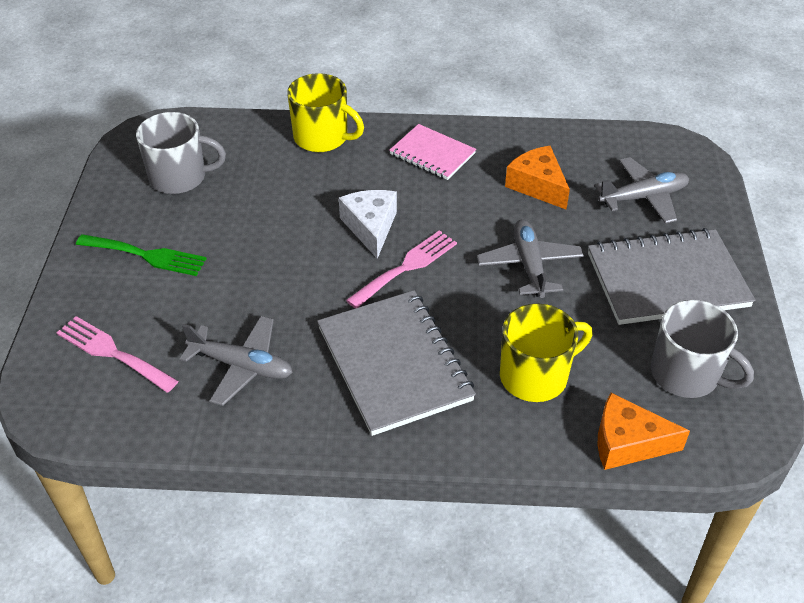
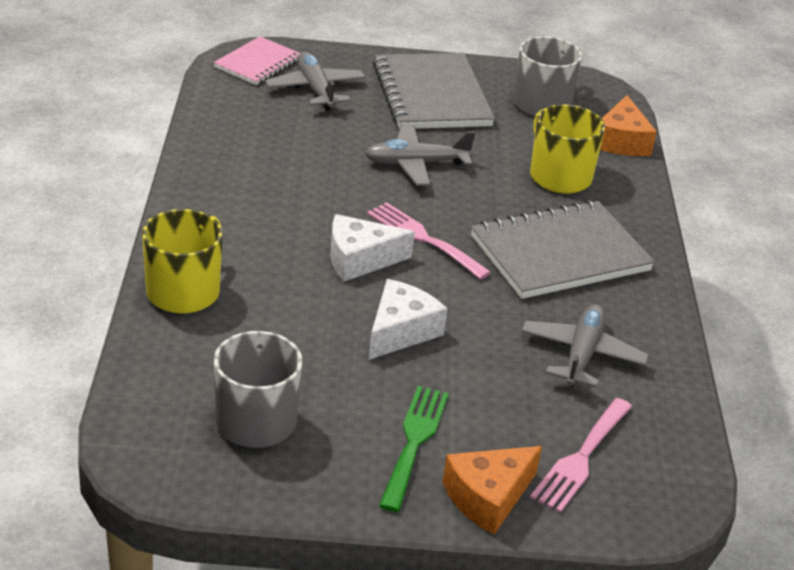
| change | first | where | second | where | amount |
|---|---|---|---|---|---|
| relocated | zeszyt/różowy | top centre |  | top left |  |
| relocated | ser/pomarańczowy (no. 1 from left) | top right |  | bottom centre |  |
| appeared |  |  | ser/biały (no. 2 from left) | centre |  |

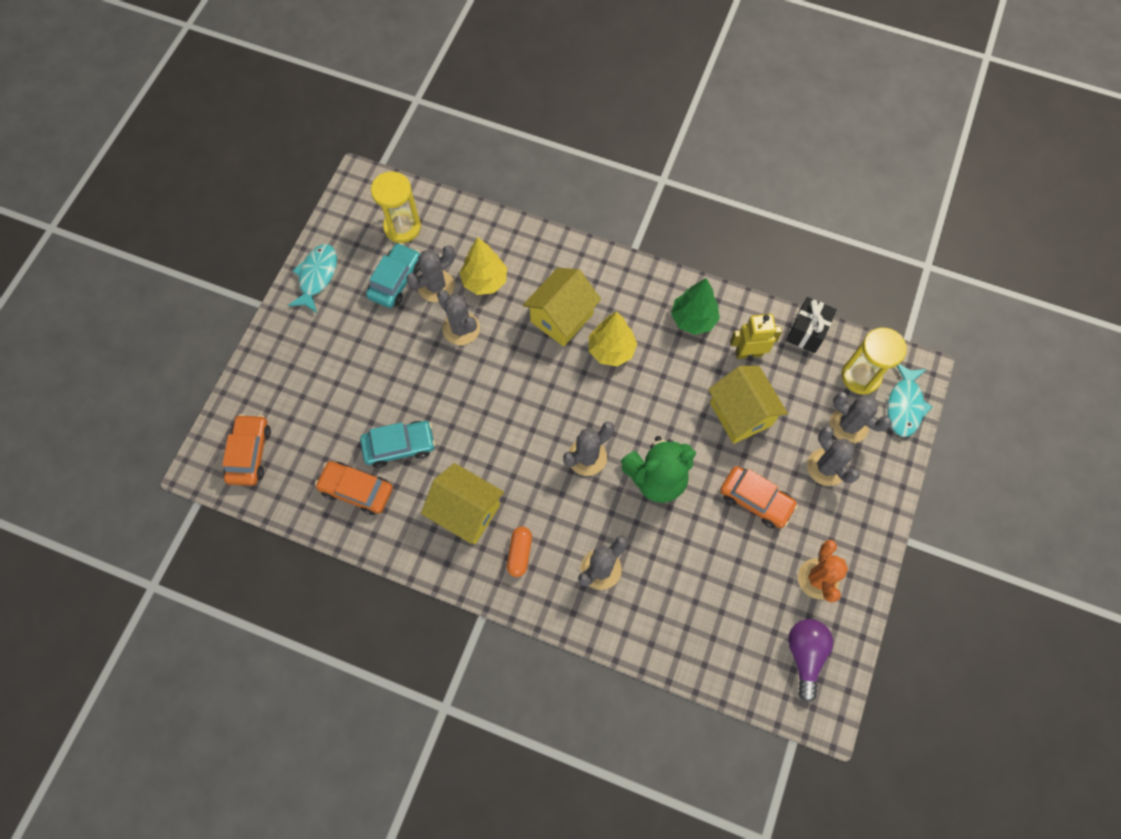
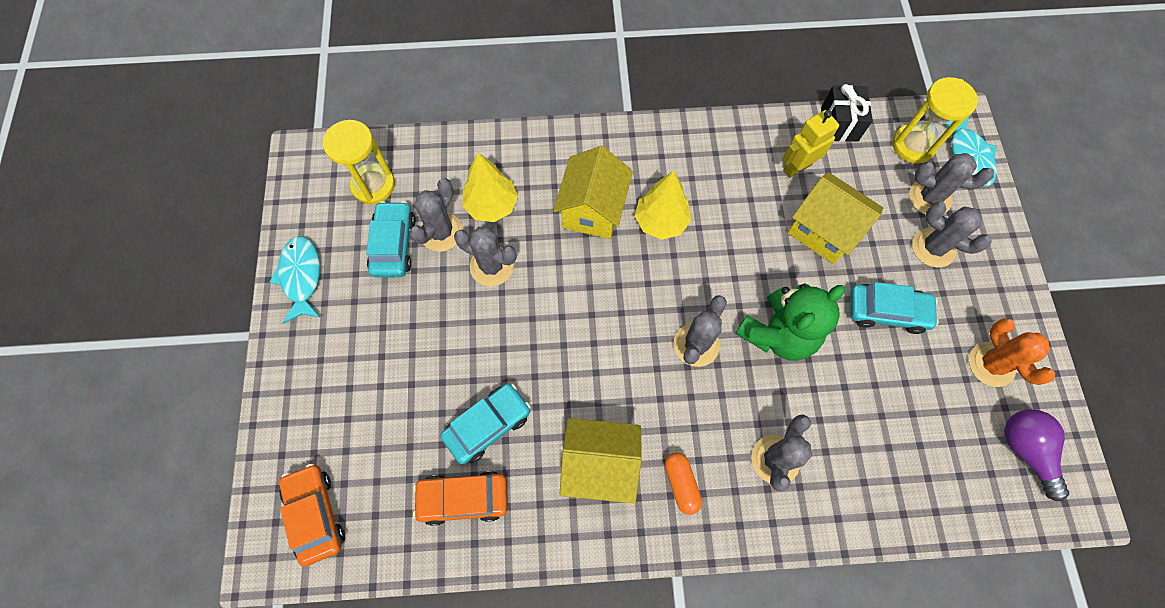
| change | first | where | second | where | amount |
|---|---|---|---|---|---|
| missing | drzewko/zielony | centre |  |  |  |
| colour | samochód/pomarańczowy (no. 3 from left) | middle right | samochód/turkusowy (no. 3 from left) | middle right |  |

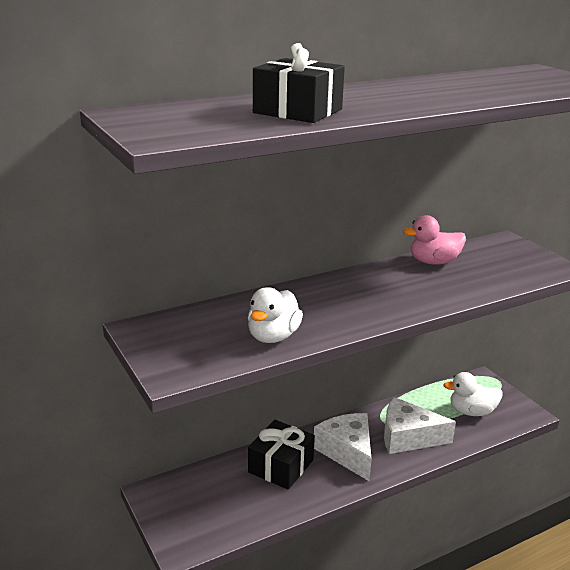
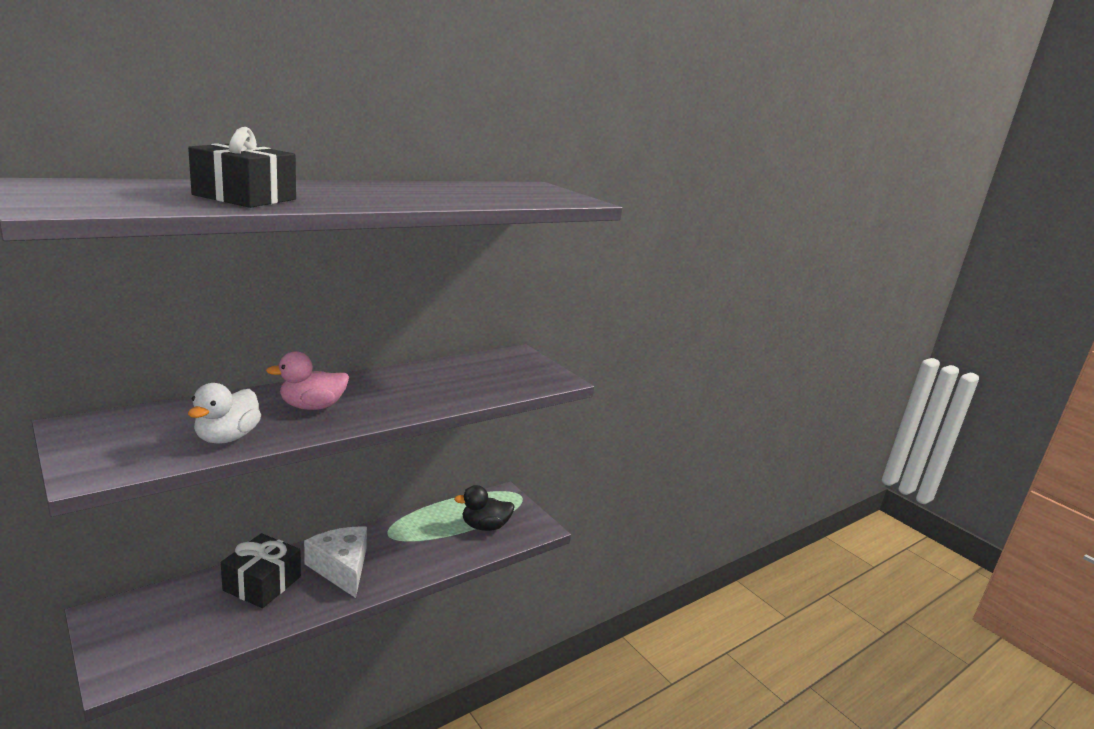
| change | first | where | second | where | amount |
|---|---|---|---|---|---|
| missing | ser/biały (no. 2 from left) | bottom right |  |  |  |
| relocated | kaczka/różowy | middle right |  | middle left |  |
| colour | kaczka/biały (no. 2 from left) | bottom right | kaczka/czarny | bottom centre |  |

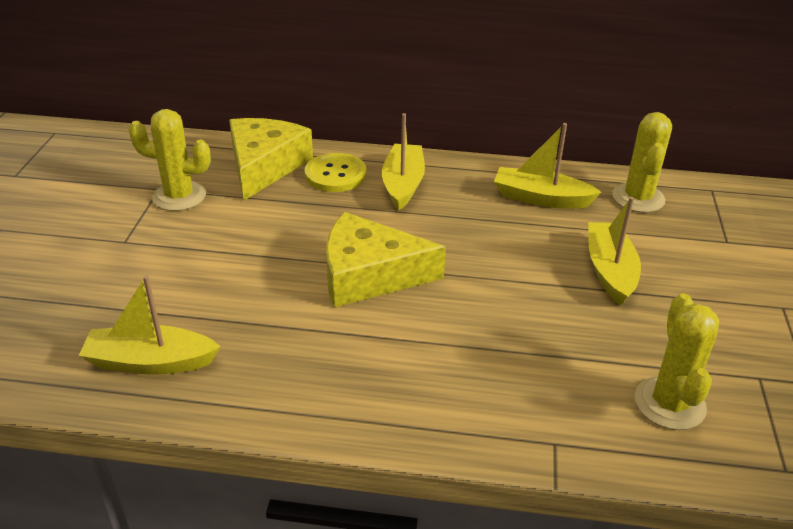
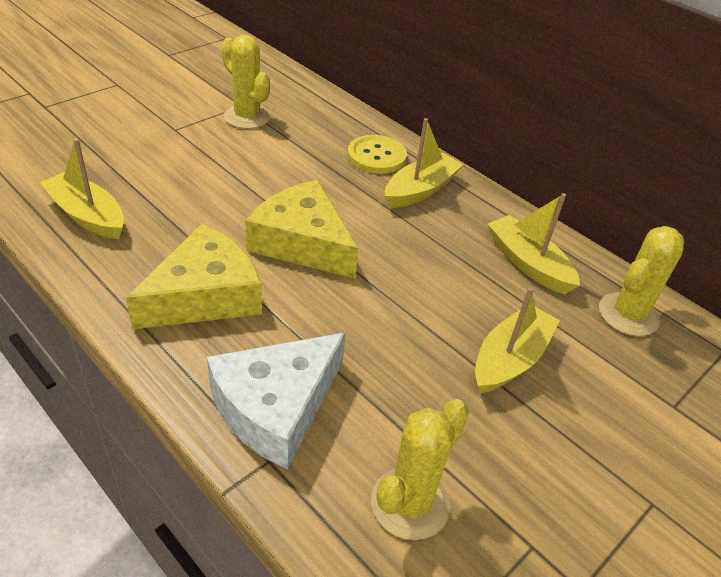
| change | first | where | second | where | amount |
|---|---|---|---|---|---|
| relocated | ser/żółty (no. 1 from left) | top centre |  | middle left |  |
| appeared |  |  | ser/biały | bottom centre |  |

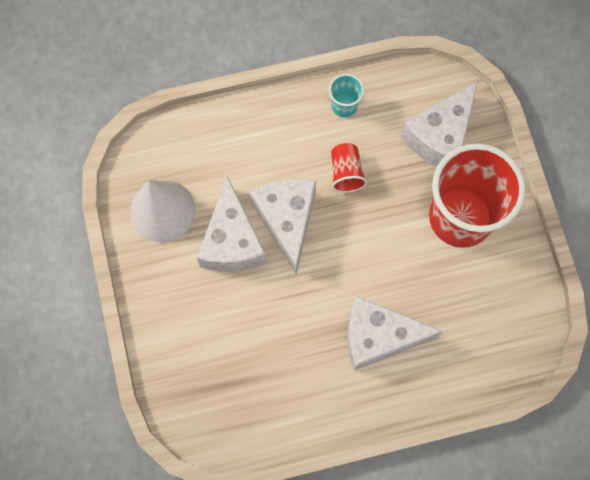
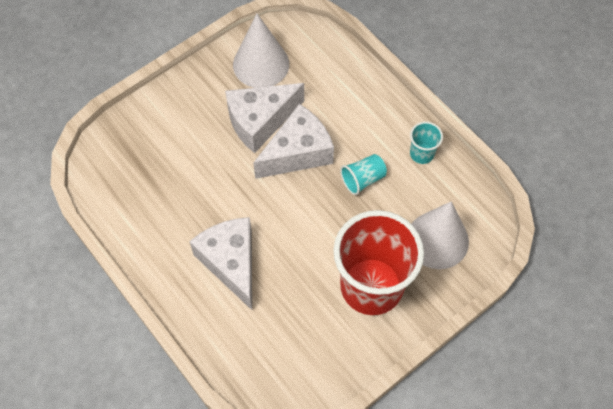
| change | first | where | second | where | amount |
|---|---|---|---|---|---|
| colour | szklanka/czerwony (no. 1 from left) | centre | szklanka/turkusowy (no. 1 from left) | centre |  |
| exchanged | ser/biały (no. 4 from left) | top right | stożek/biały (no. 2 from left) | middle right |  |

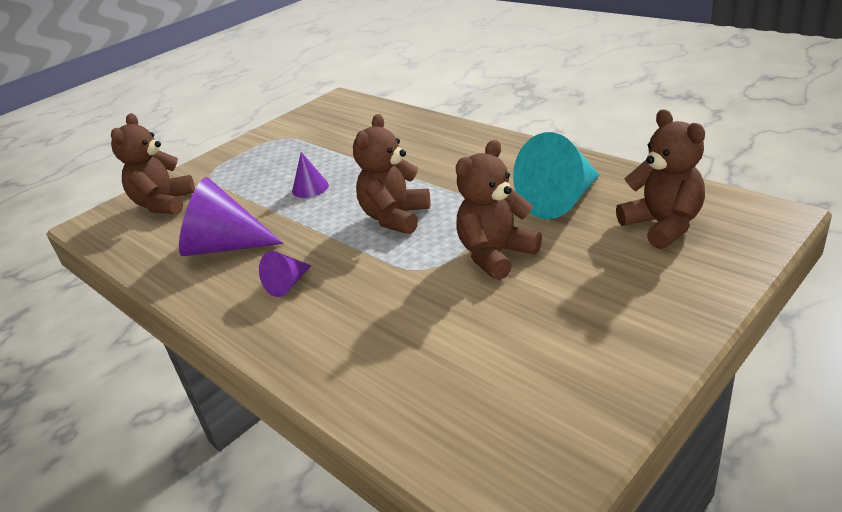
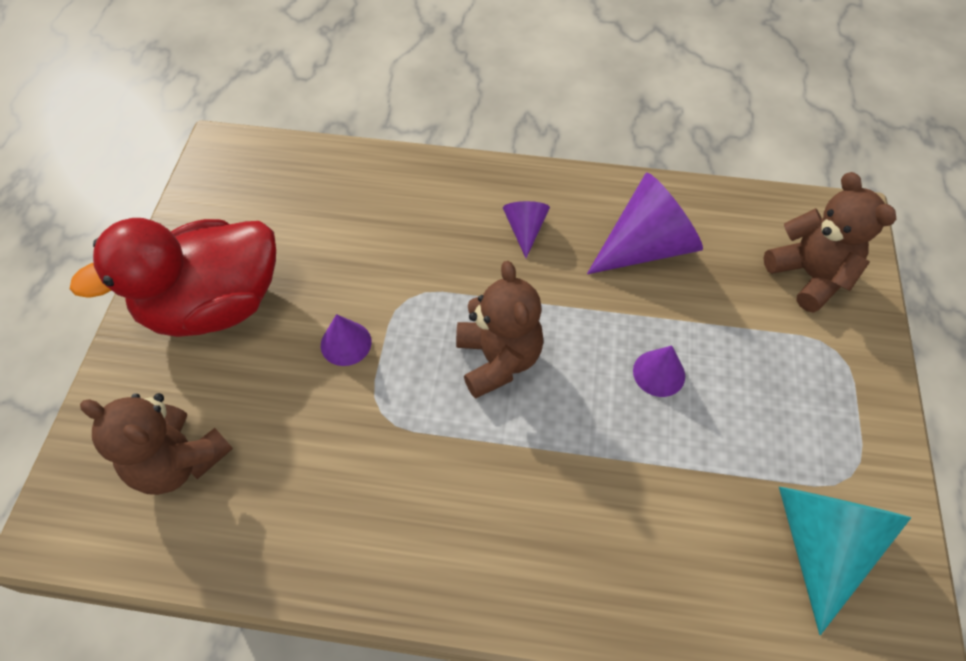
| change | first | where | second | where | amount |
|---|---|---|---|---|---|
| exchanged | miś/brązowy (no. 3 from left) | centre | stożek/fioletowy (no. 1 from left) | centre |  |
| relocated | stożek/turkusowy | centre |  | bottom right |  |
| appeared |  |  | kaczka/czerwony | middle left |  |

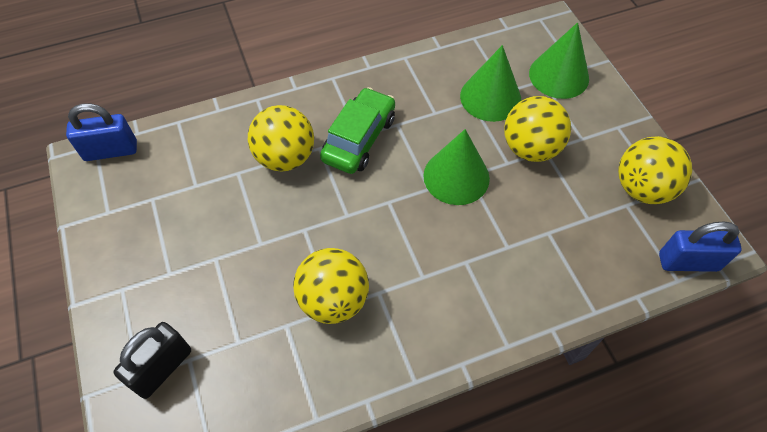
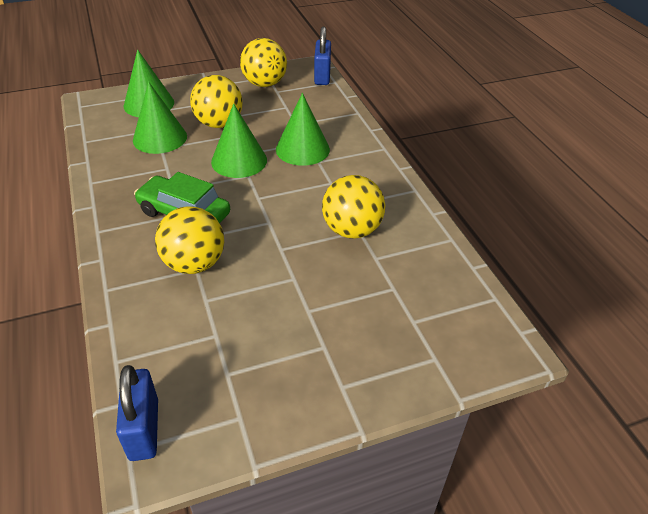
| change | first | where | second | where | amount |
|---|---|---|---|---|---|
| missing | kłódka/czarny | bottom left |  |  |  |
| appeared |  |  | stożek/zielony (no. 4 from left) | top centre |  |

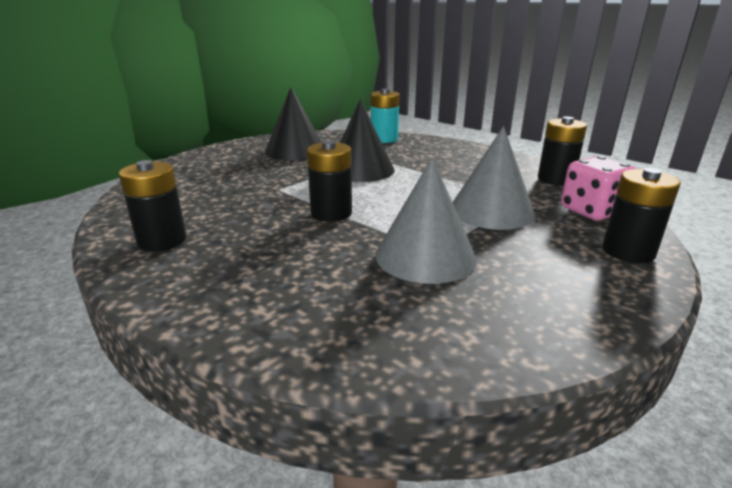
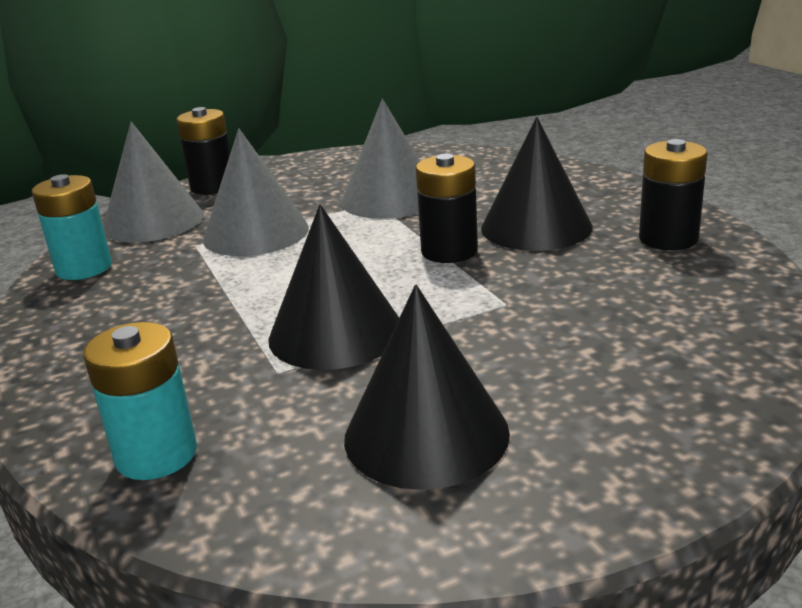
| change | first | where | second | where | amount |
|---|---|---|---|---|---|
| colour | bateria/czarny (no. 3 from left) | top right | bateria/turkusowy (no. 1 from left) | middle left |  |
| exchanged | kostka do gry/różowy | middle right | stożek/szary (no. 1 from left) | top left |  |
| appeared |  |  | stożek/czarny (no. 3 from left) | top right |  |

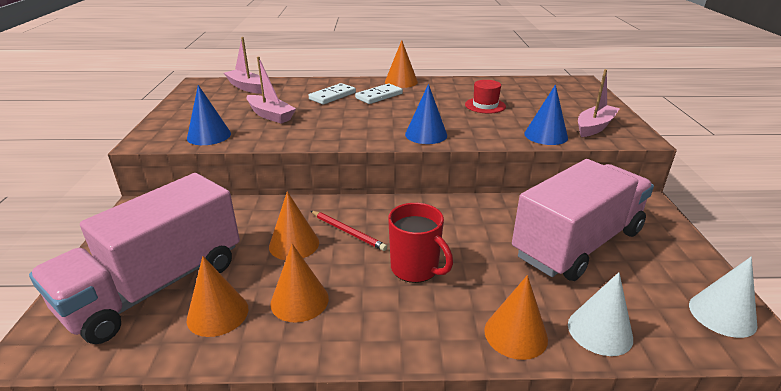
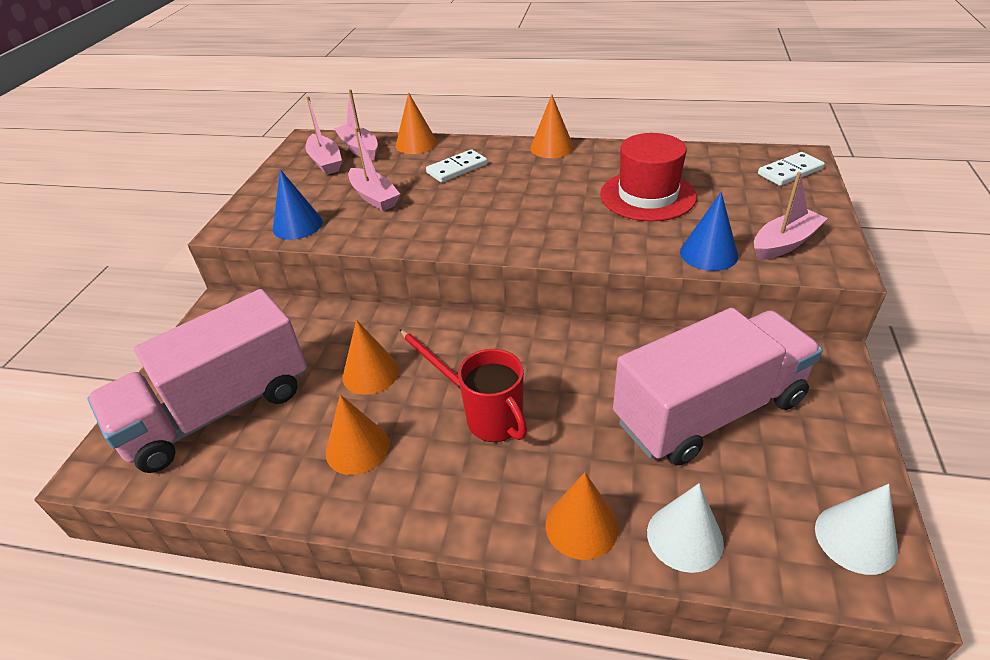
| change | first | where | second | where | amount |
|---|---|---|---|---|---|
| relocated | stożek/pomarańczowy (no. 1 from left in the first image) | bottom left | stożek/pomarańczowy (no. 3 from left) | top centre |  |
| relocated | kostka domina/biały (no. 2 from left) | top centre |  | top right |  |
| missing | stożek/niebieski (no. 2 from left) | top centre |  |  |  |
| size | kapelusz/czerwony | top centre |  | top centre | x1.76 |
| appeared |  |  | łódka/różowy (no. 1 from left) | top left |  |

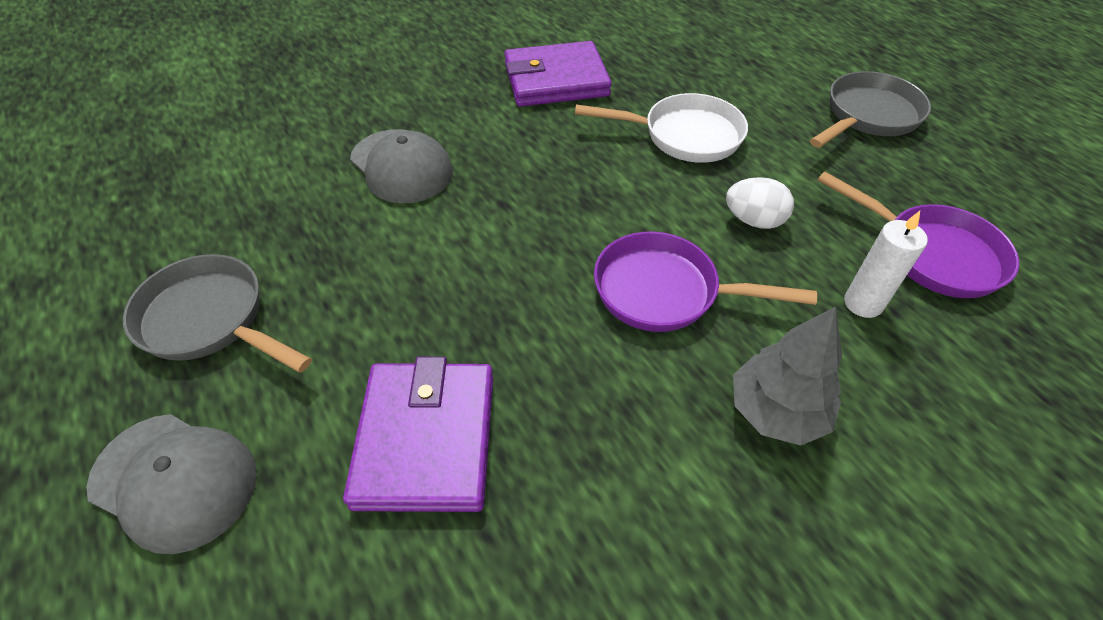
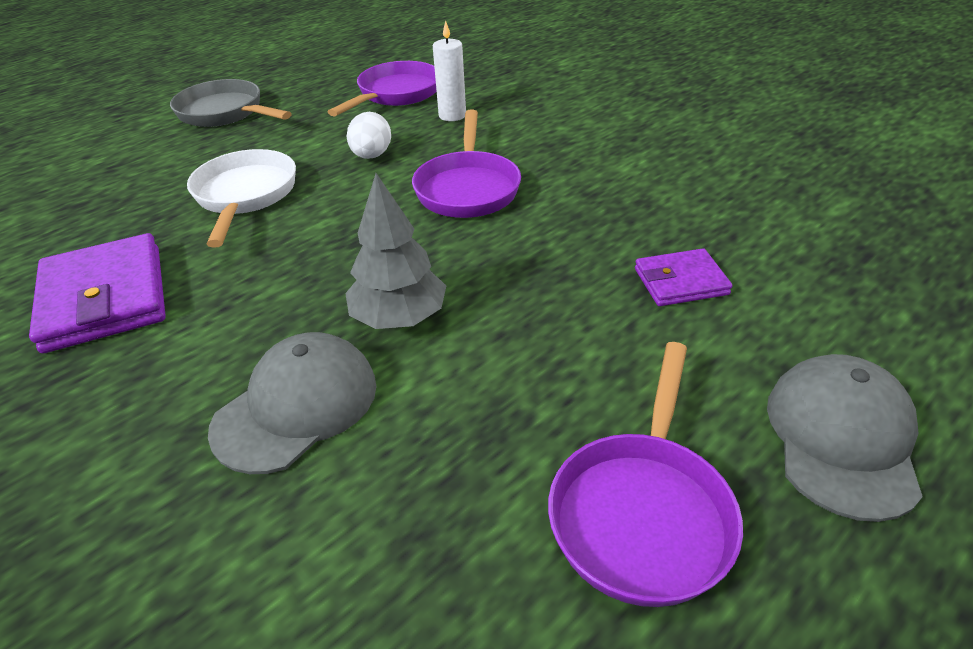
| change | first | where | second | where | amount |
|---|---|---|---|---|---|
| colour | patelnia/szary (no. 1 from left) | middle left | patelnia/fioletowy (no. 3 from left) | bottom centre |  |
| size | portfel/fioletowy (no. 1 from left in the first image) | bottom centre | portfel/fioletowy (no. 2 from left) | middle right | x0.56 |
| relocated | drzewko/szary | middle right |  | centre |  |

